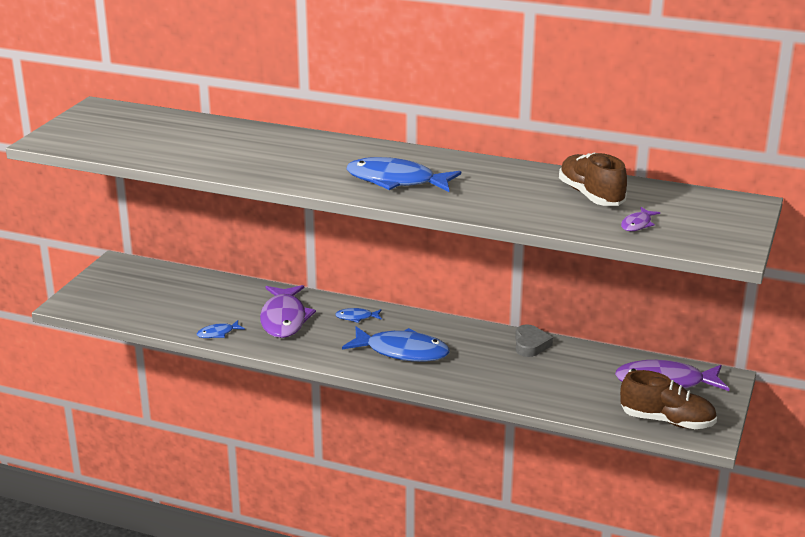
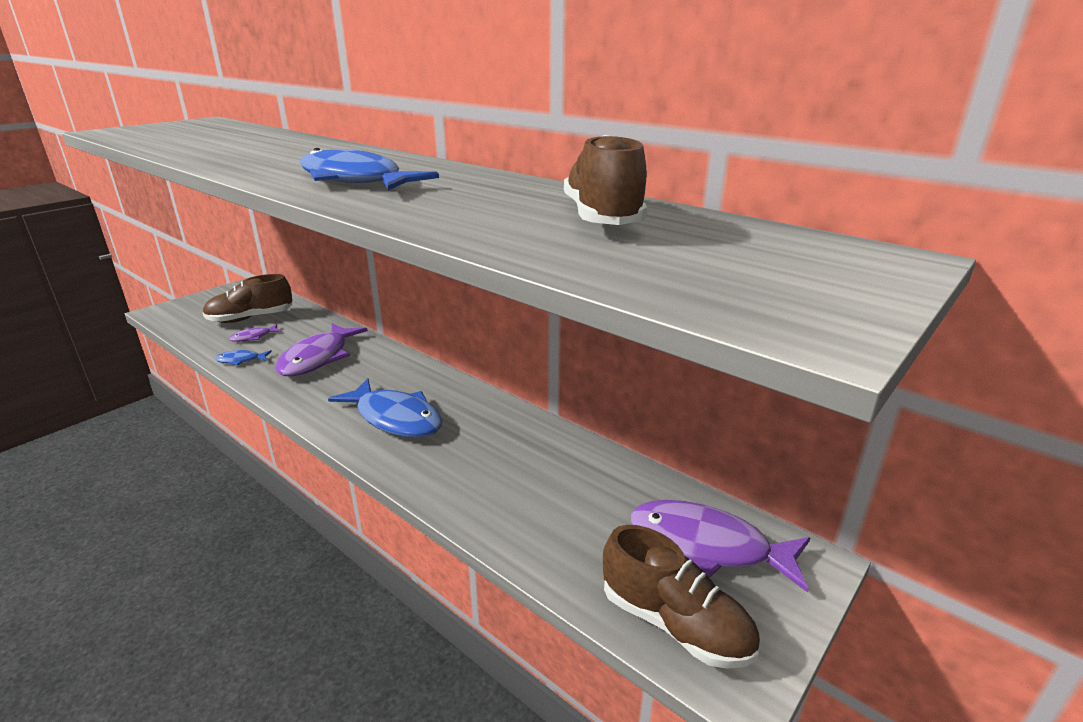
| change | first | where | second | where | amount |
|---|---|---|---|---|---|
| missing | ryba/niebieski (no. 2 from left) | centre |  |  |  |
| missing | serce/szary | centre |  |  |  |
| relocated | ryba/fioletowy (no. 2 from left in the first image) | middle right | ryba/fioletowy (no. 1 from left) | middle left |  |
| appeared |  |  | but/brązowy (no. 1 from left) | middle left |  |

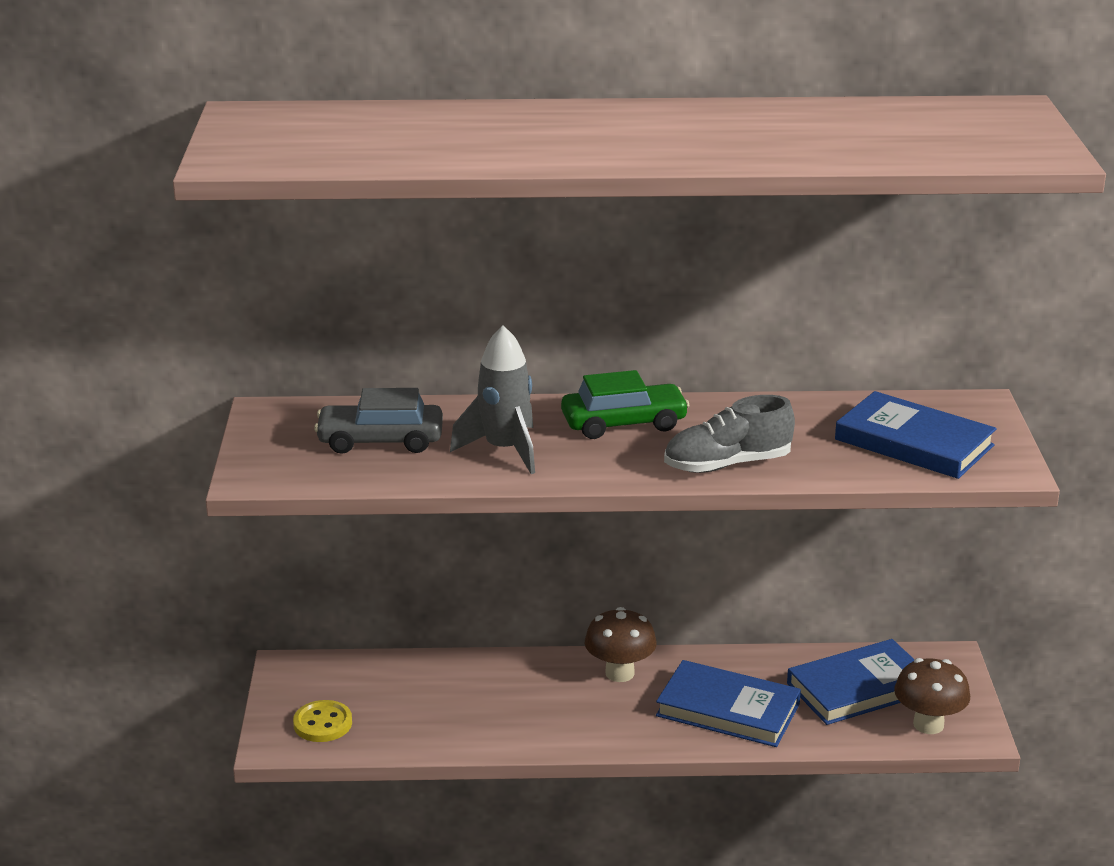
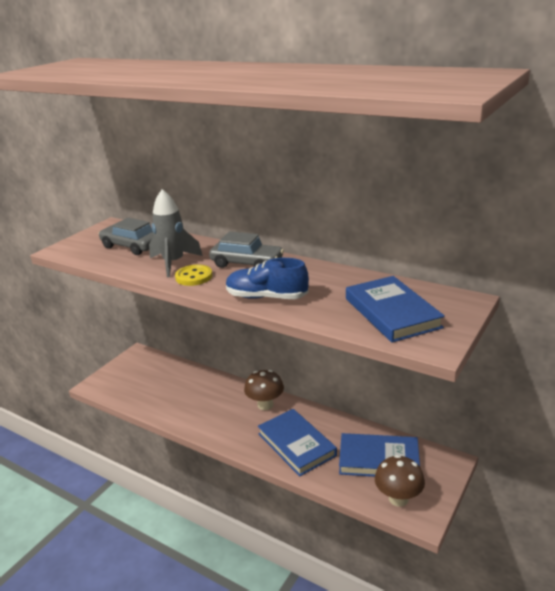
| change | first | where | second | where | amount |
|---|---|---|---|---|---|
| relocated | guzik/żółty | bottom left |  | centre |  |
| colour | samochód/zielony | centre | samochód/szary (no. 2 from left) | centre |  |
| colour | but/szary | centre | but/niebieski | centre |  |

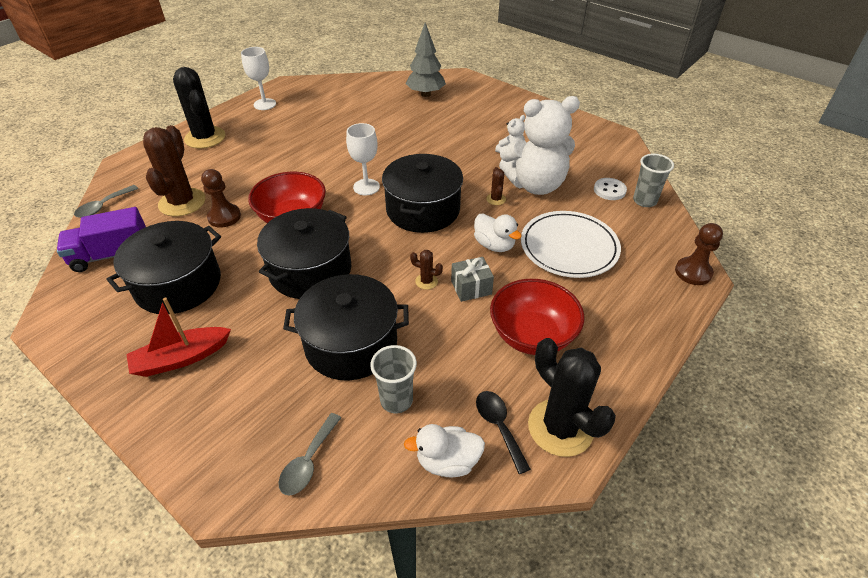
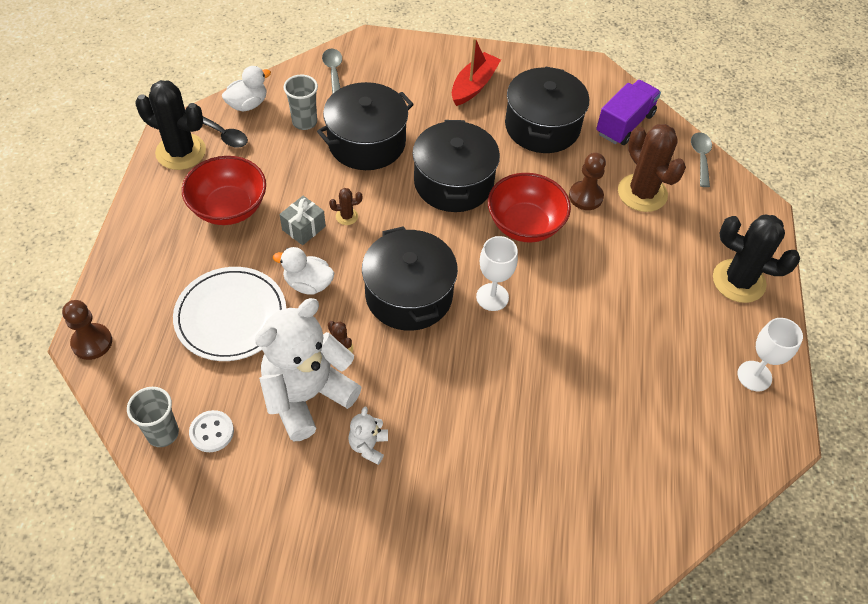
| change | first | where | second | where | amount |
|---|---|---|---|---|---|
| missing | drzewko/szary | top centre |  |  |  |

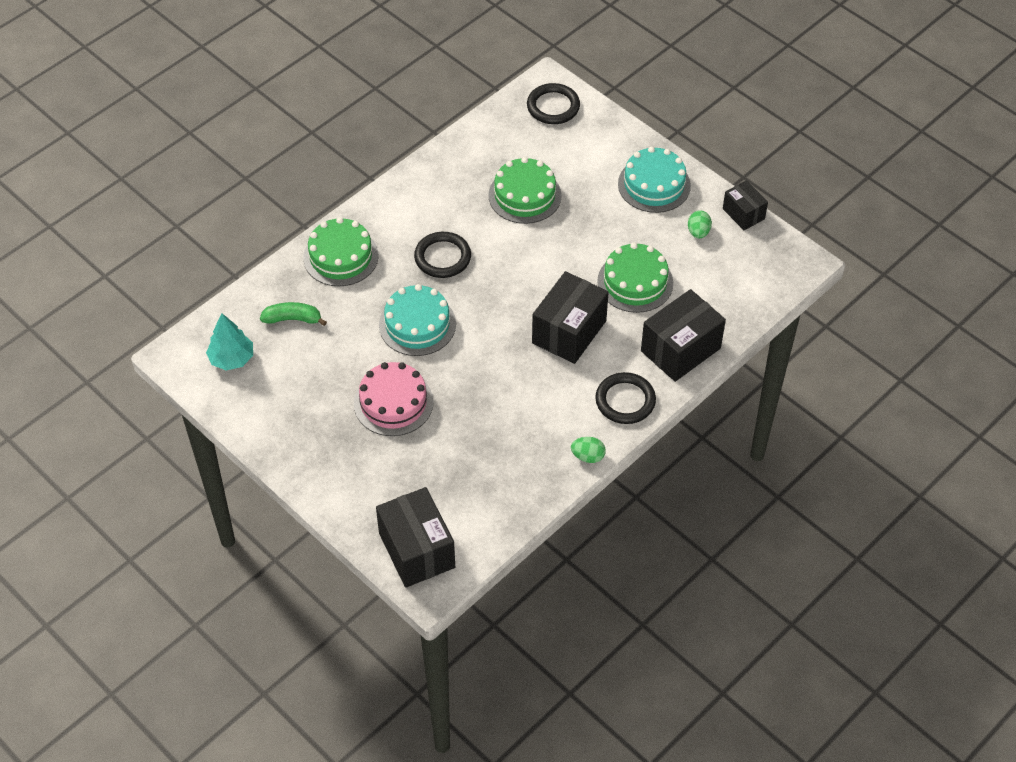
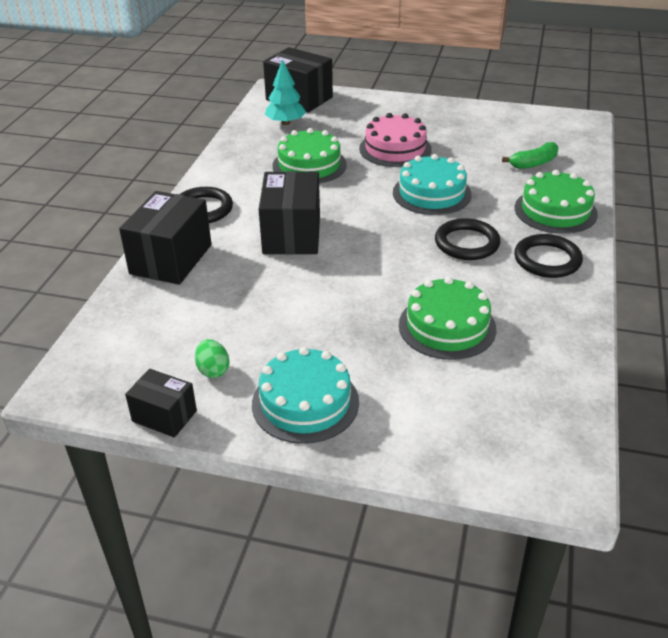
| change | first | where | second | where | amount |
|---|---|---|---|---|---|
| relocated | drzewko/turkusowy | middle left |  | top centre |  |
| relocated | pierścień/czarny (no. 2 from left in the first image) | top centre | pierścień/czarny (no. 3 from left) | middle right |  |
| missing | jajko/zielony (no. 1 from left) | centre |  |  |  |
| relocated | tort/zielony (no. 3 from left in the first image) | centre | tort/zielony (no. 1 from left) | top centre |  |

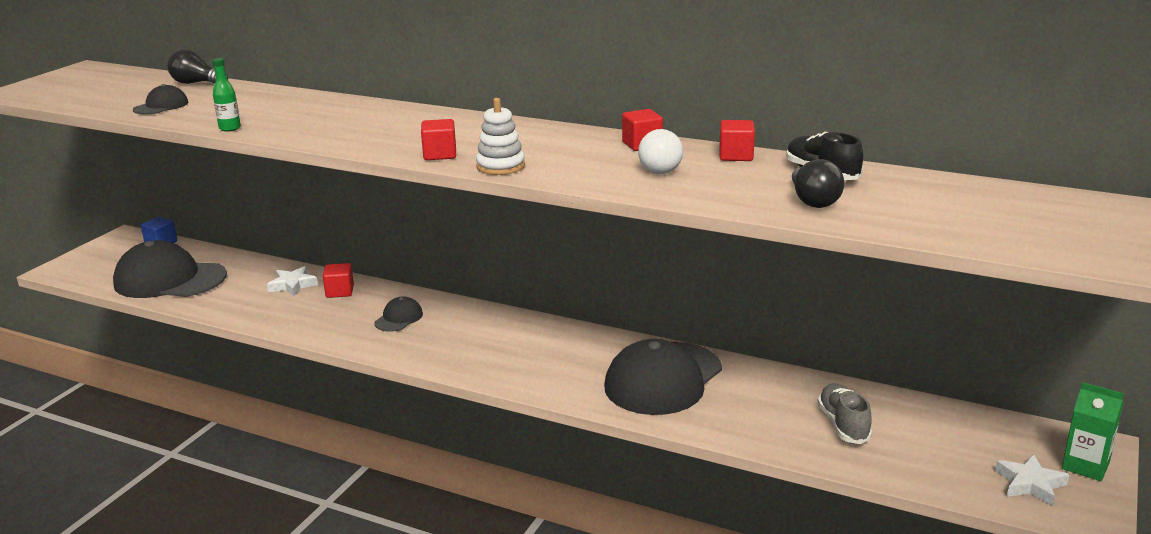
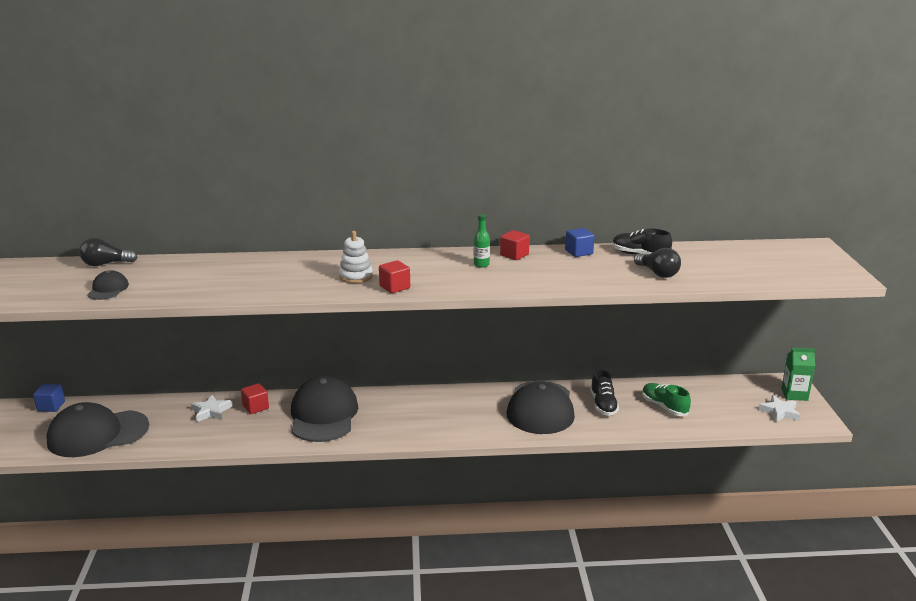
| change | first | where | second | where | amount |
|---|---|---|---|---|---|
| relocated | butelka/zielony | top left |  | centre |  |
| size | czapka/czarny (no. 3 from left) | centre |  | bottom centre | x2.21 |
| relocated | zabawka nakładanka/biały | top centre |  | centre |  |
| missing | żarówka/biały | top centre |  |  |  |
| colour | sześcian/czerwony (no. 4 from left) | top centre | sześcian/niebieski (no. 2 from left) | centre |  |
| colour | but/szary | bottom right | but/zielony | middle right |  |
| appeared |  |  | but/czarny (no. 1 from left) | centre |  |

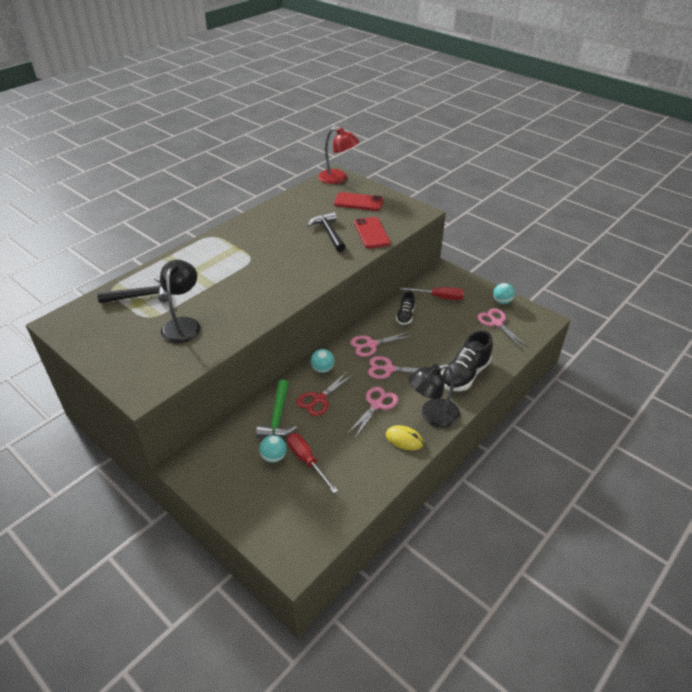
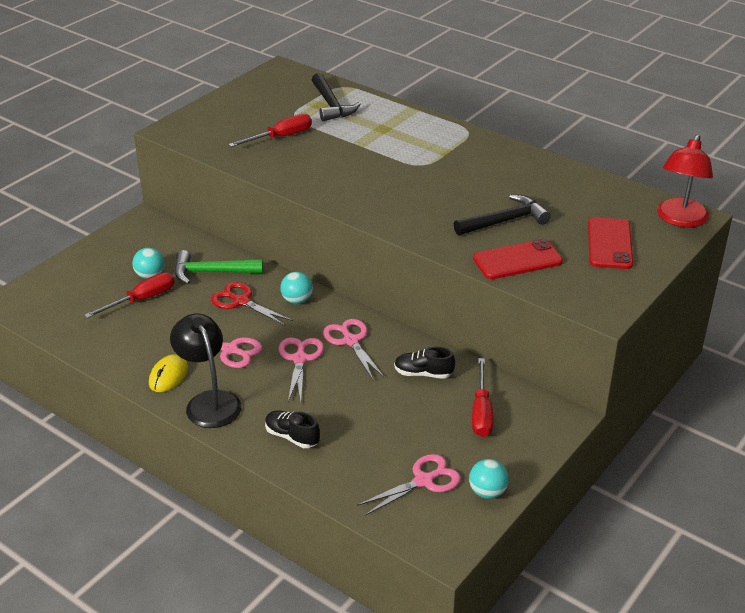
| change | first | where | second | where | amount |
|---|---|---|---|---|---|
| exchanged | lampka/czarny (no. 1 from left) | middle left | śrubokręt/czerwony (no. 2 from left) | top centre |  |
| size | but/czarny (no. 2 from left in the first image) | middle right | but/czarny (no. 1 from left) | bottom centre | x0.57 |

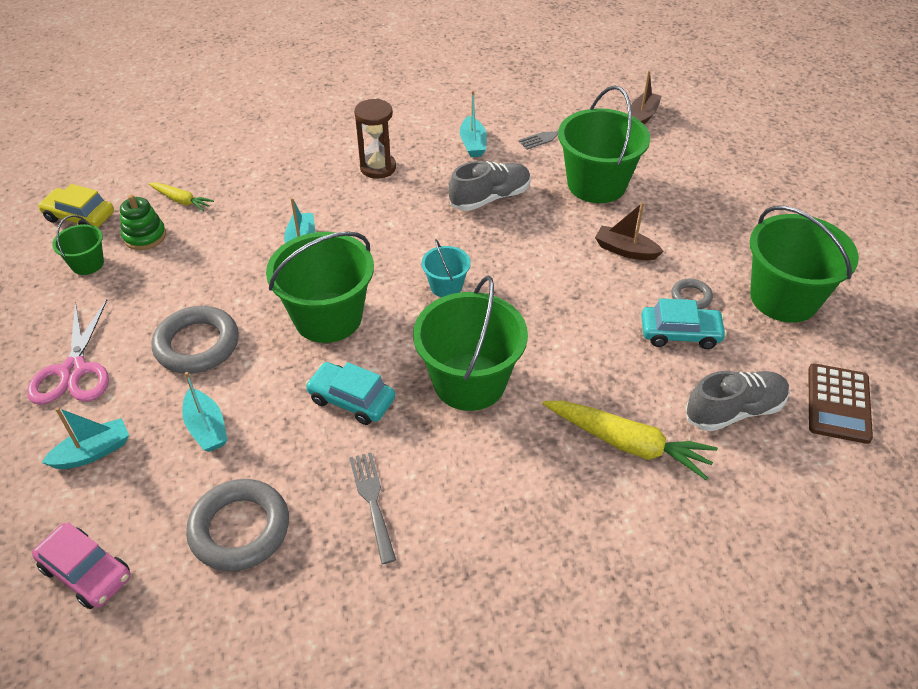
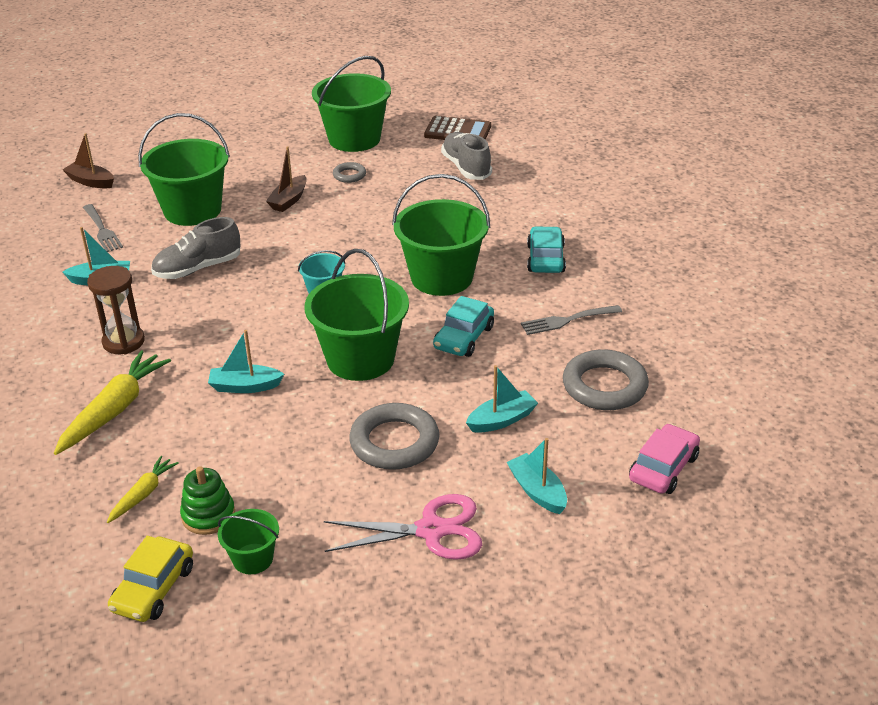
| change | first | where | second | where | amount |
|---|---|---|---|---|---|
| spun | but/szary (no. 1 from left) | top centre |  | middle left | 90 degrees counterclockwise |
| relocated | marchewka/żółty (no. 2 from left in the first image) | middle right | marchewka/żółty (no. 1 from left) | middle left |  |
| relocated | samochód/turkusowy (no. 2 from left) | middle right |  | centre |  |

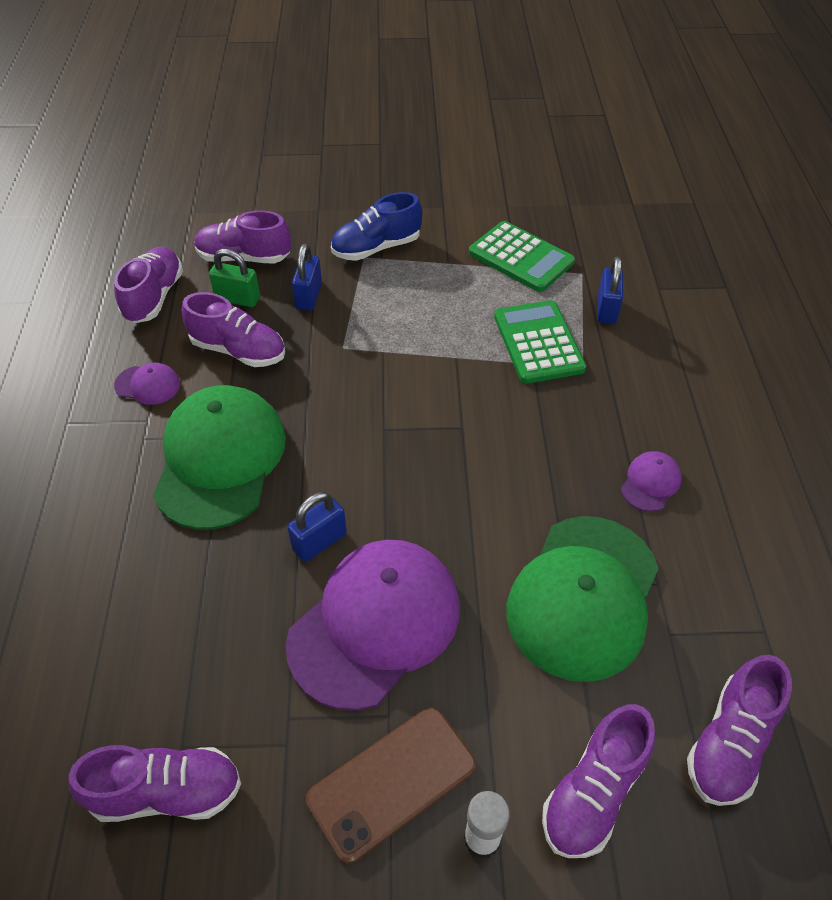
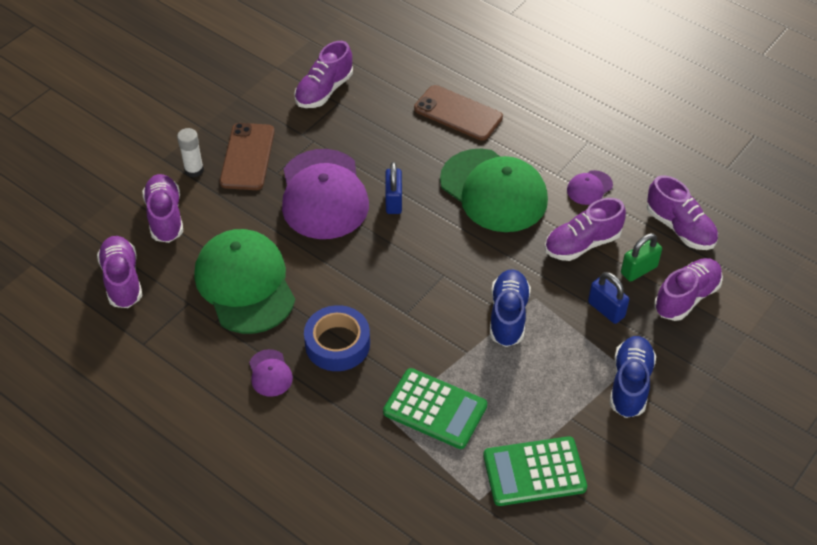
| change | first | where | second | where | amount |
|---|---|---|---|---|---|
| missing | kłódka/niebieski (no. 3 from left) | top right |  |  |  |
| appeared |  |  | taśma klejąca/niebieski | centre |  |
| appeared |  |  | telefon/brązowy (no. 2 from left) | top centre |  |
| appeared |  |  | but/niebieski (no. 1 from left) | centre |  |

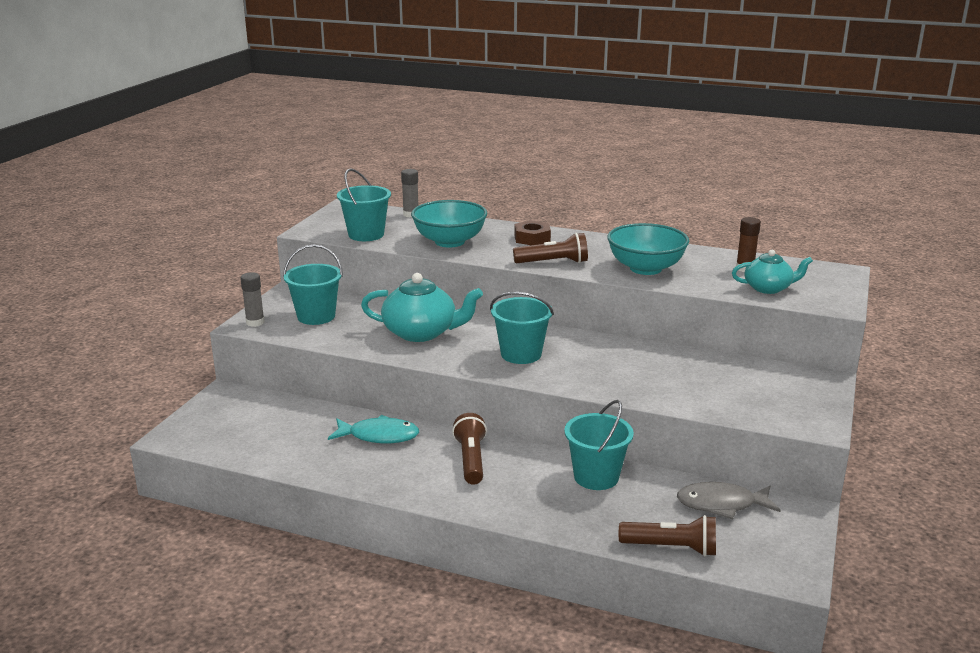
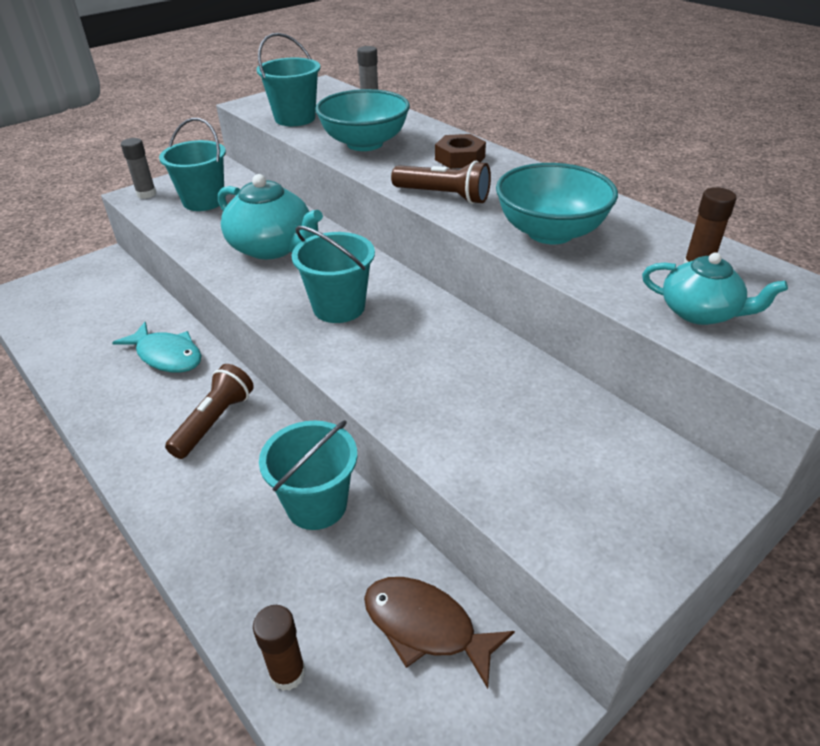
| change | first | where | second | where | amount |
|---|---|---|---|---|---|
| exchanged | latarka/brązowy (no. 3 from left) | bottom right | klej w sztyfcie/brązowy (no. 1 from left) | bottom centre |  |
| colour | ryba/szary | bottom right | ryba/brązowy | bottom centre |  |

